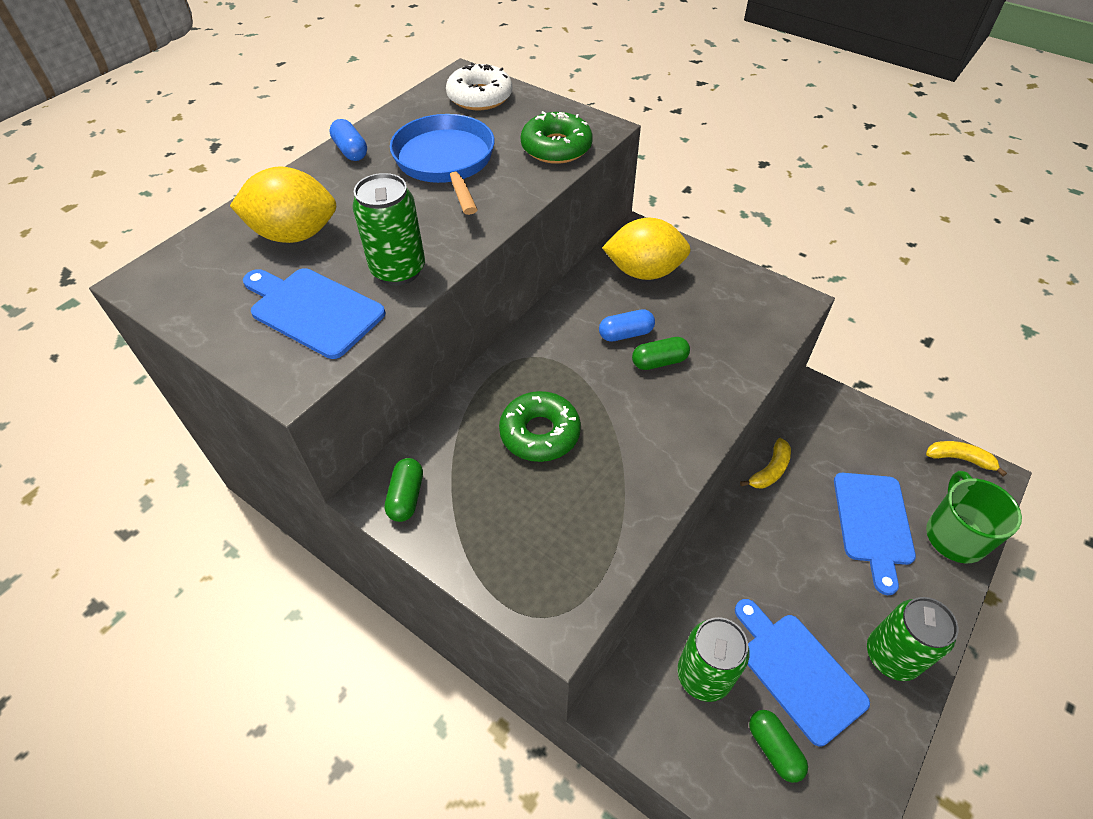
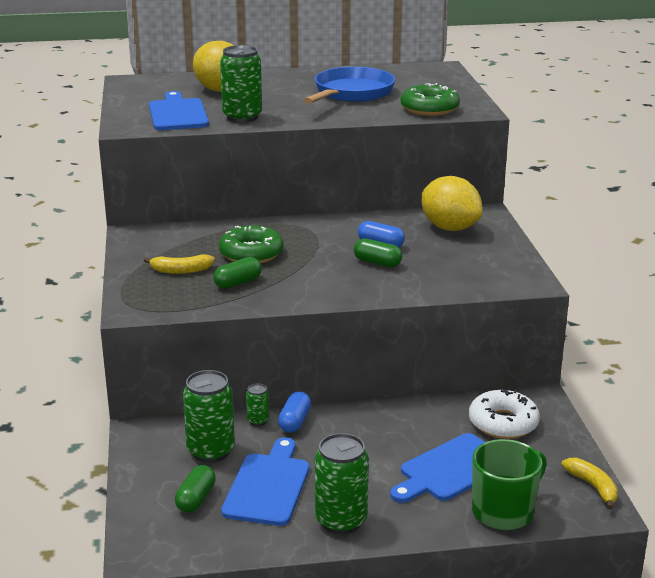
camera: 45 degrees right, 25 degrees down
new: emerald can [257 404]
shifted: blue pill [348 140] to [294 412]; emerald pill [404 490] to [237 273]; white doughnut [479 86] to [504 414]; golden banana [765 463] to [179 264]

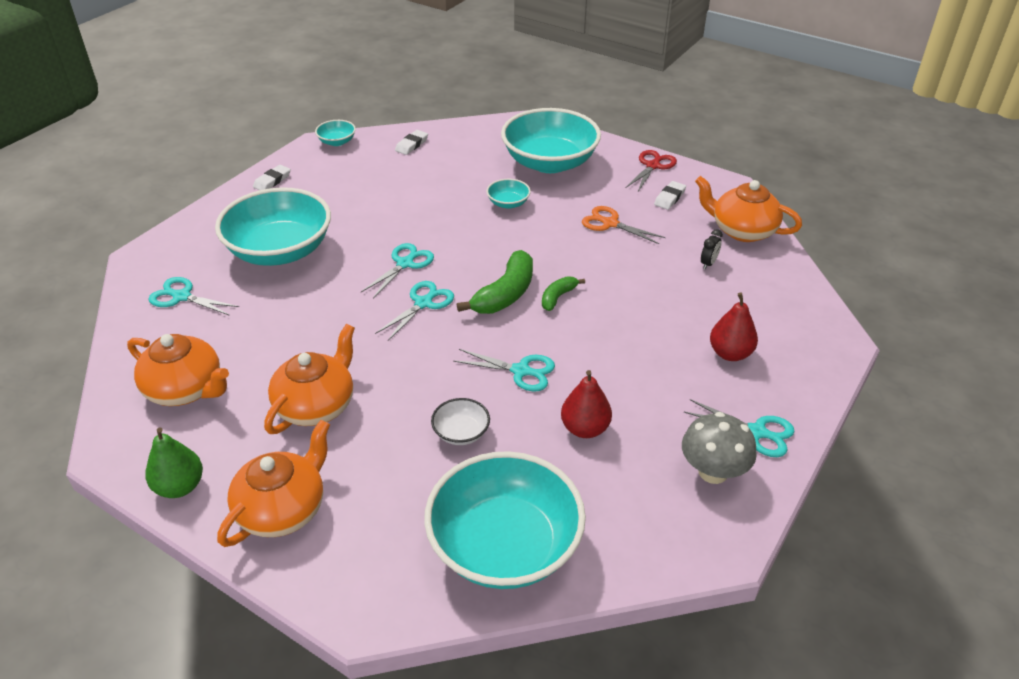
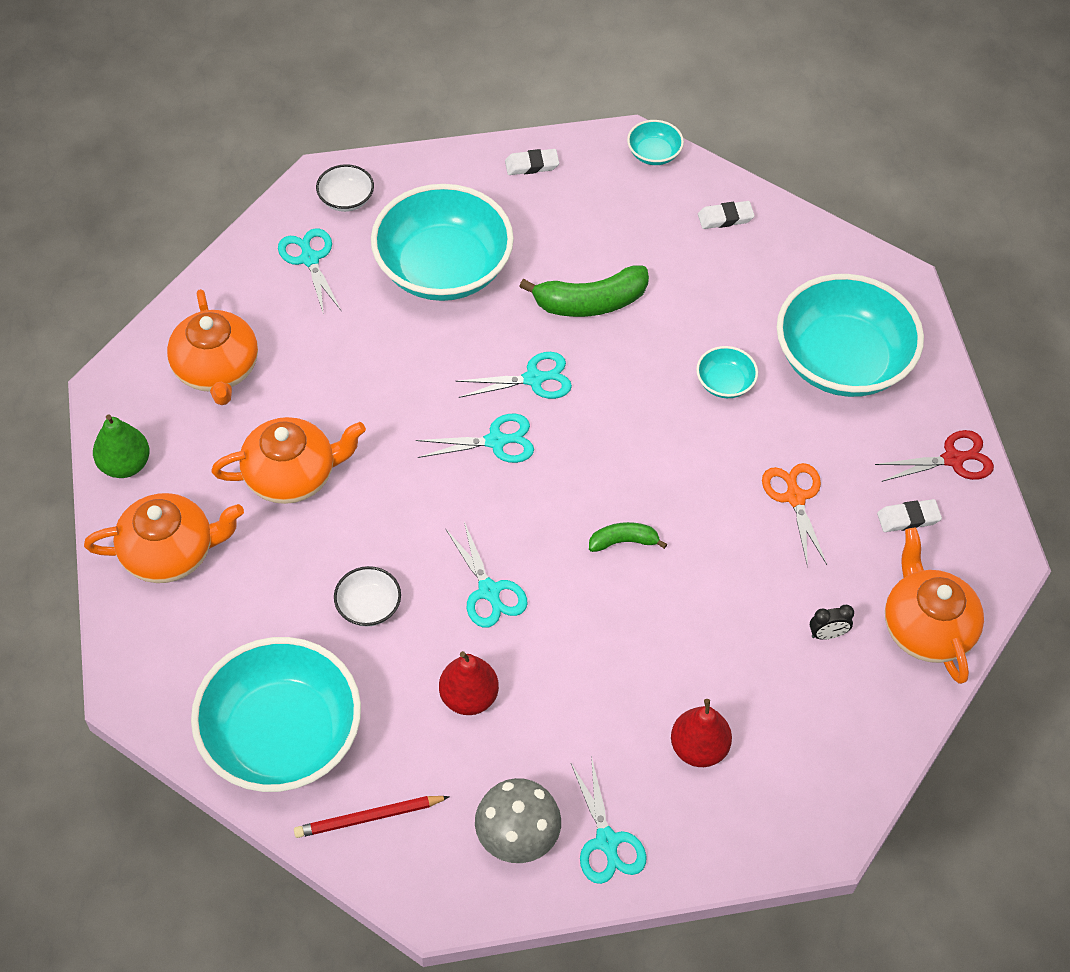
camera: 45 degrees right, 15 degrees up
new: scarlet pencil [372 817]; white deep dish [345 188]
shifted: emerald banana [495 282] to [584 291]

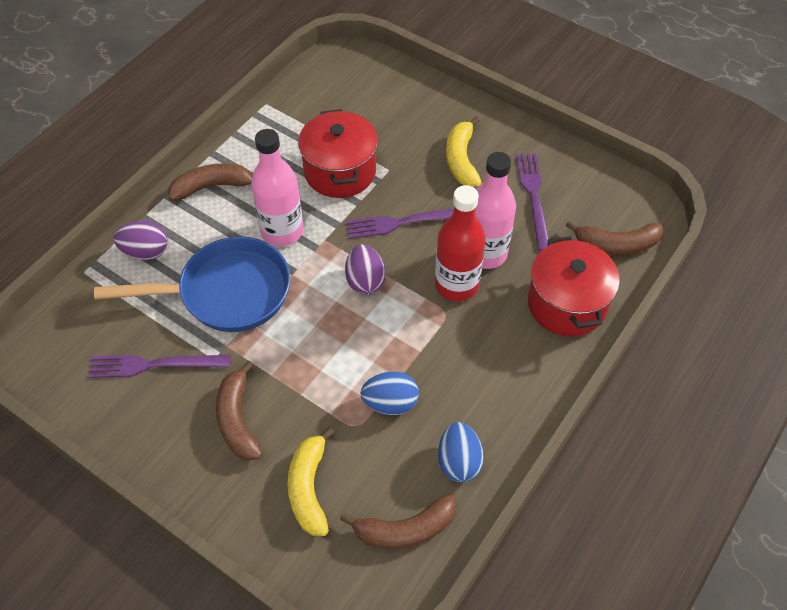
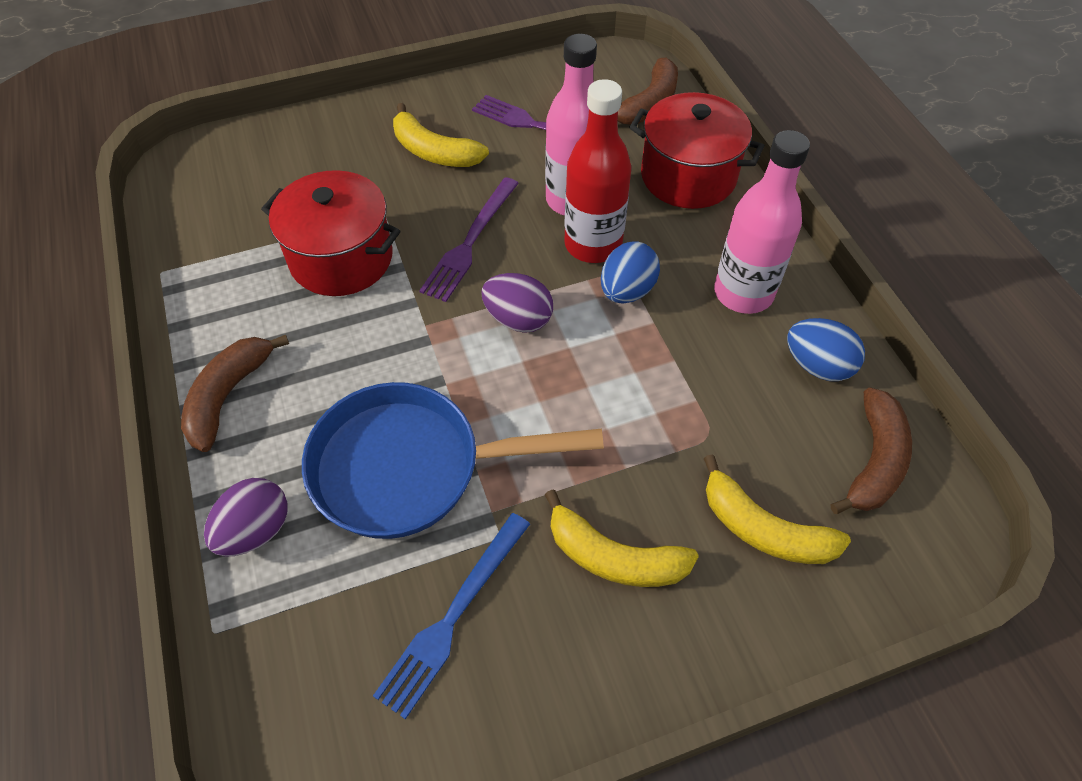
camera: 55 degrees left, 0 degrees up
shifted: pink drink bottle [277 187] to [762 222]; blue egg [389 393] to [630 272]
repainted: royal purple fork [160 366] to blue fork [451 616]; dark brown banana [239 410] to golden banana [622 538]
rotated: blue pan [192 284] = [453 460] 120 degrees counterclockwise

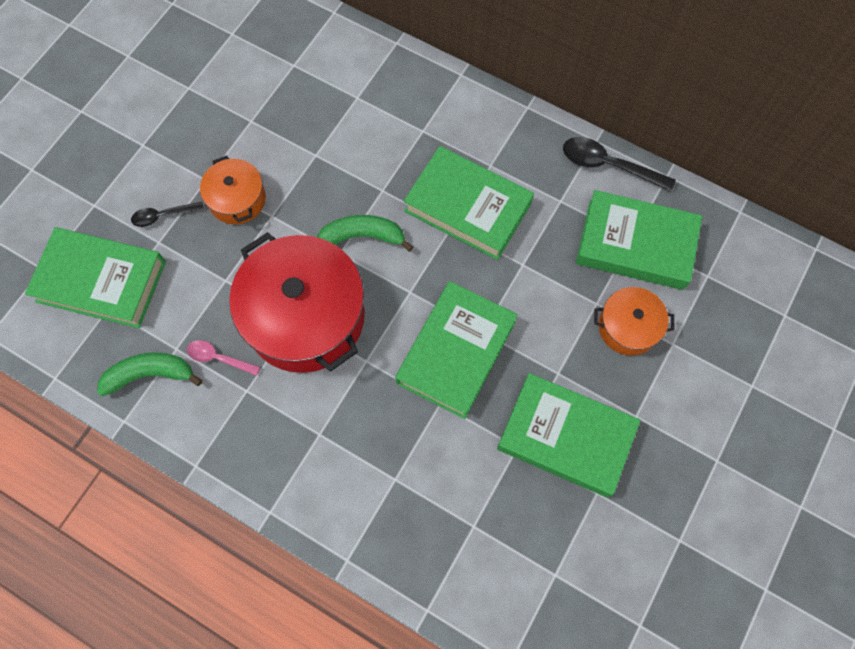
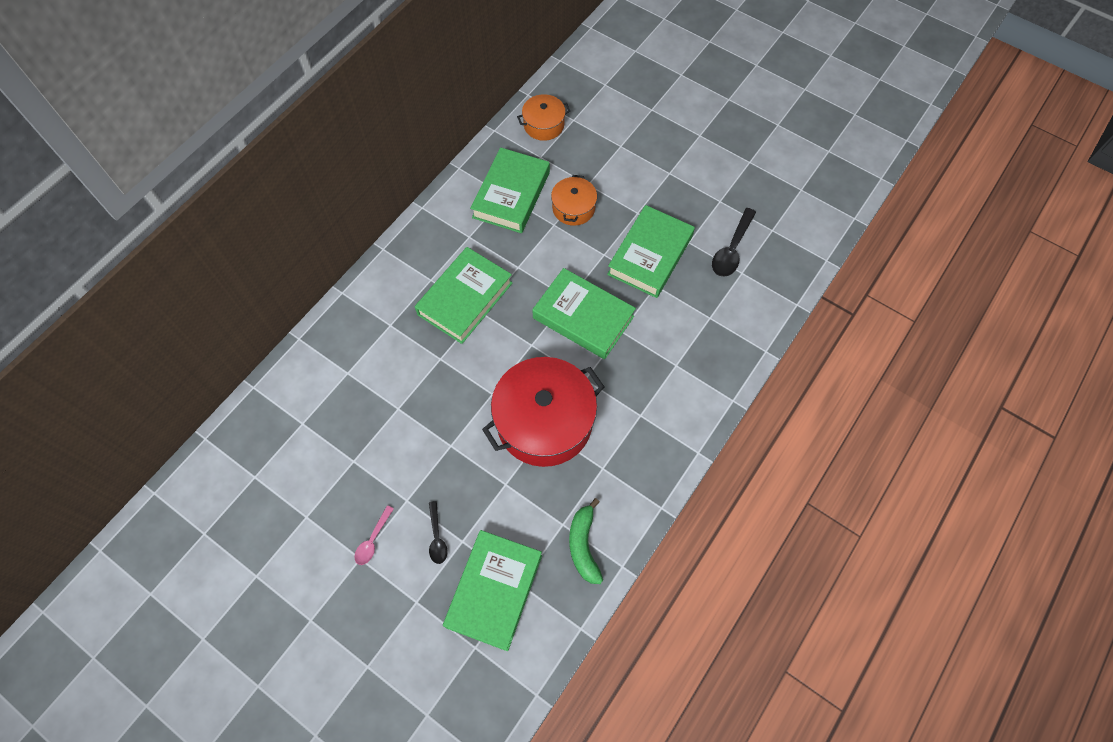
camera: 85 degrees left, 5 degrees down
gone: emerald banana [365 233]
shifted: pink teaspoon [223 358] to [374 535]; orange-coloured pot [233 189] to [543 117]; jet-black teaspoon [619 164] to [734 242]

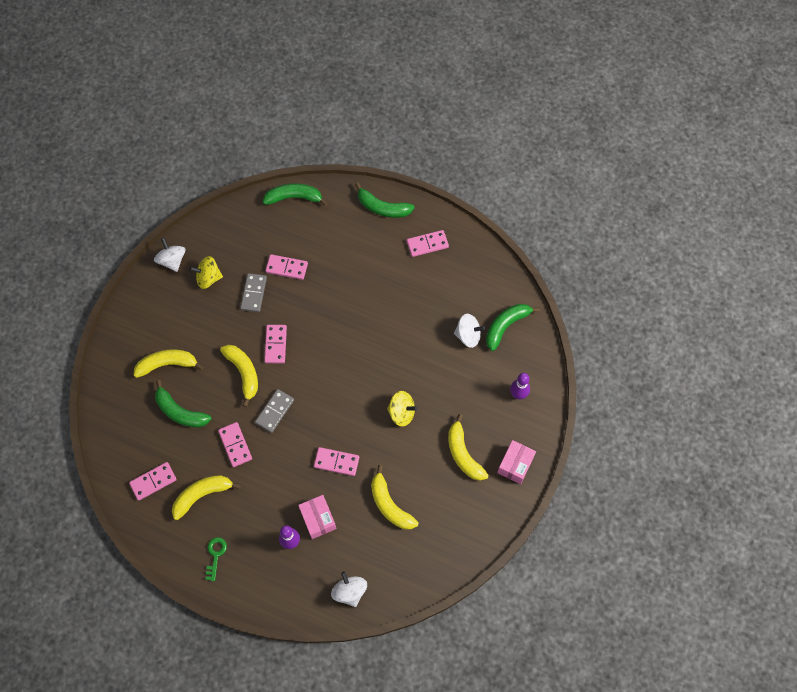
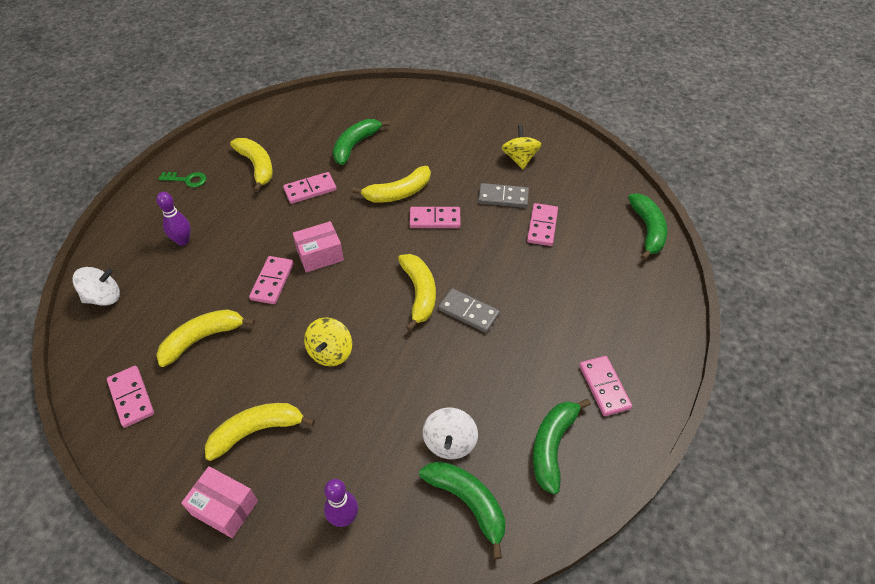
camera: 90 degrees right, 15 degrees down
gone: white spinning top [169 255]
shifted: pink domino piece [153 481] to [130 397]; golden banana [169 364] to [417 292]; grey domino piece [274 411] to [469 310]; pink box [317 517] to [318 246]; emerald banana [385 200] to [562 447]

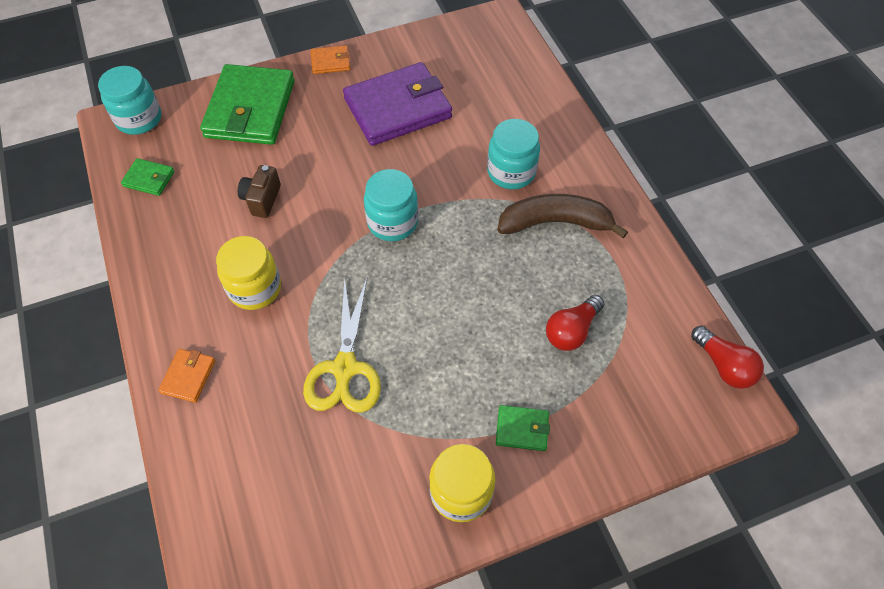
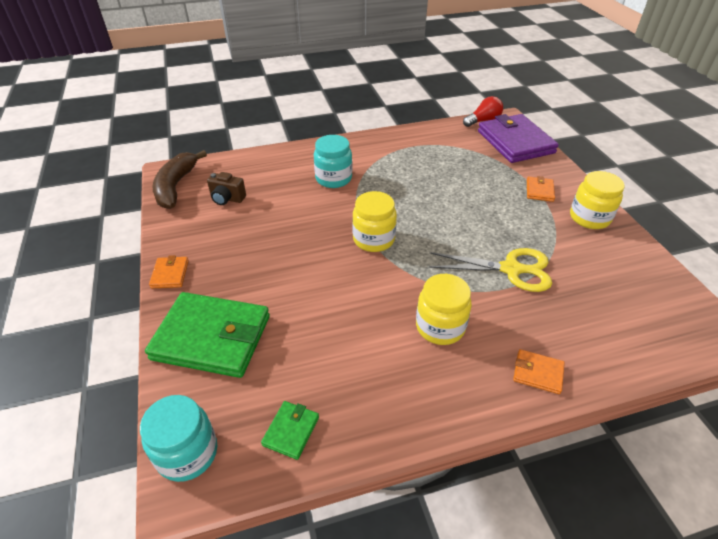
camera: 85 degrees left, 15 degrees down
gone: scarlet bulb [575 323]
shifted: dark brown photo camera [259 191] to [226 188]; royal purple card wallet [397 104] to [518 138]; dark brown banana [562 216] to [180 179]
repainted: turquoise jam jar [391 205] to golden jam jar [374 221]; emerald card wallet [523 428] to orange-coloured card wallet [541 189]

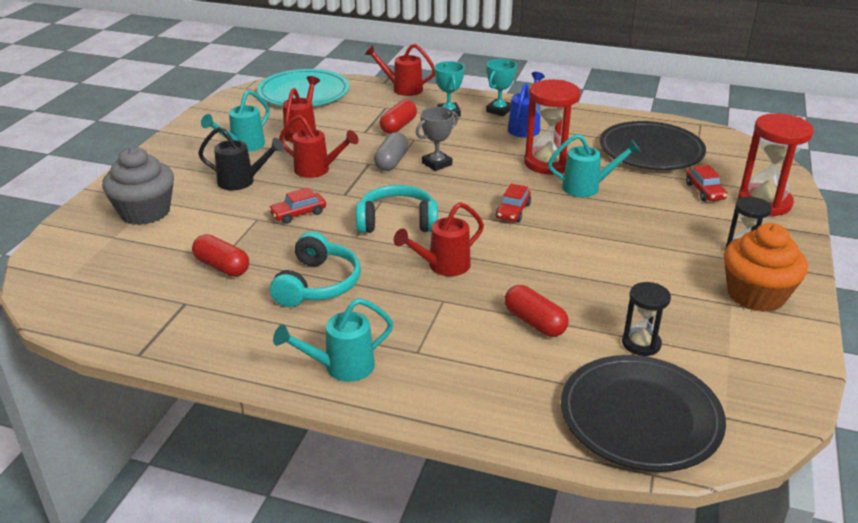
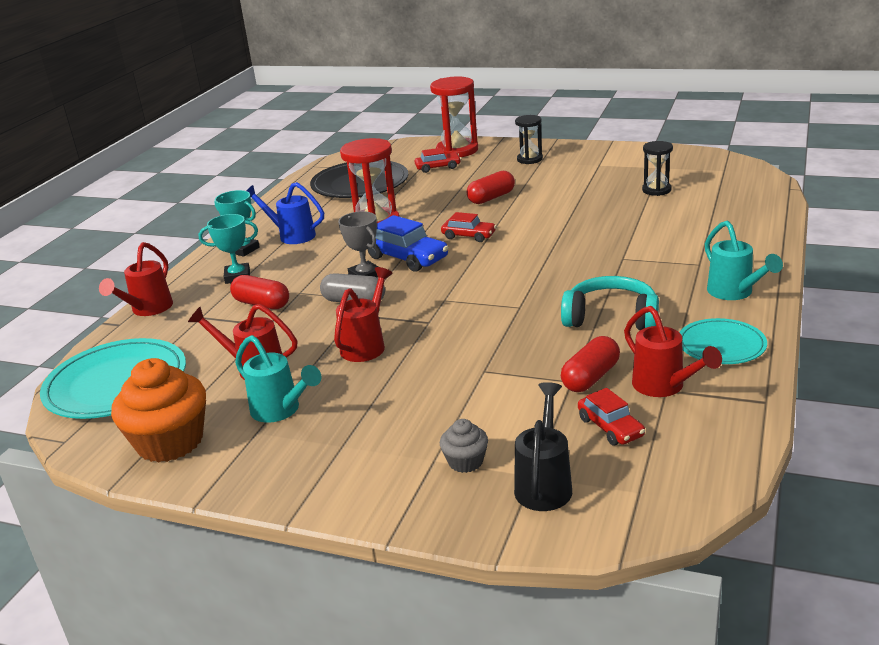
camera: 85 degrees left, 5 degrees down
gone: turquoise headphones [397 209]; turquoise watering can [594 165]; jet-black flat dish [643 413]
new: blue car [408 243]; turquoise flat dish [723 341]
shifted: jet-black watering can [241 158] to [543 446]; scarlet car [297 205] to [611 416]; scarlet watering can [439 239] to [673 351]; scarlet pill [537 311] to [491 187]; orange-coloured cupcake [766 267] to [158 410]
scaled: grey cupcake [138 186] = [464 446] x0.49

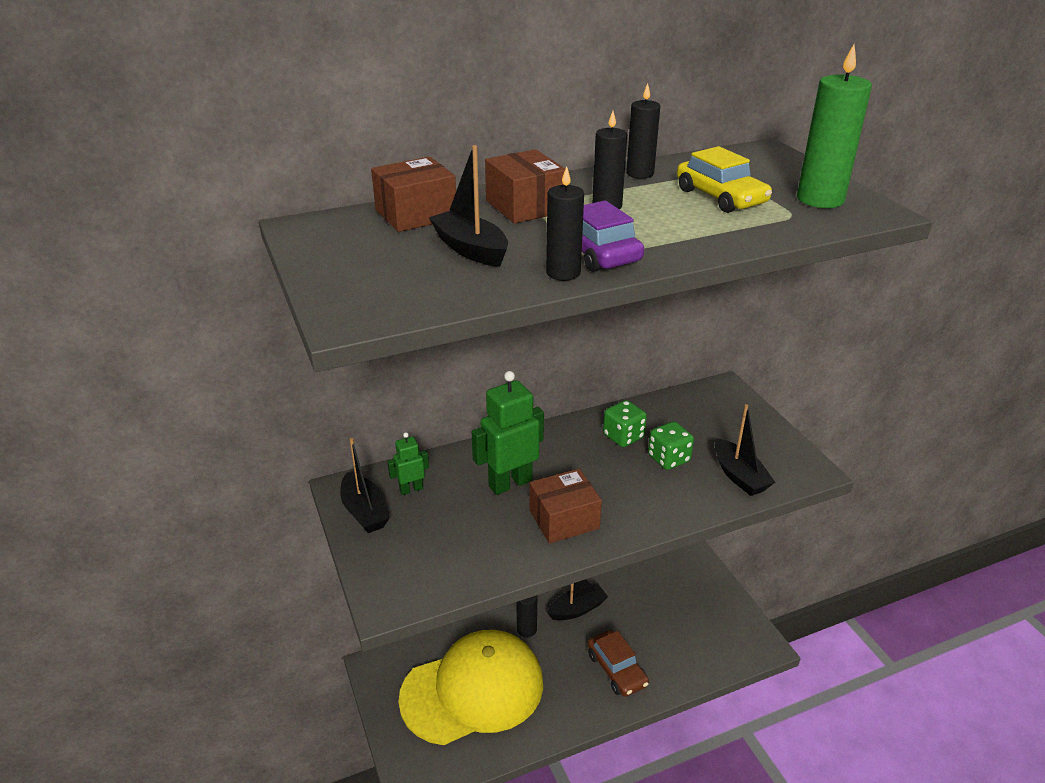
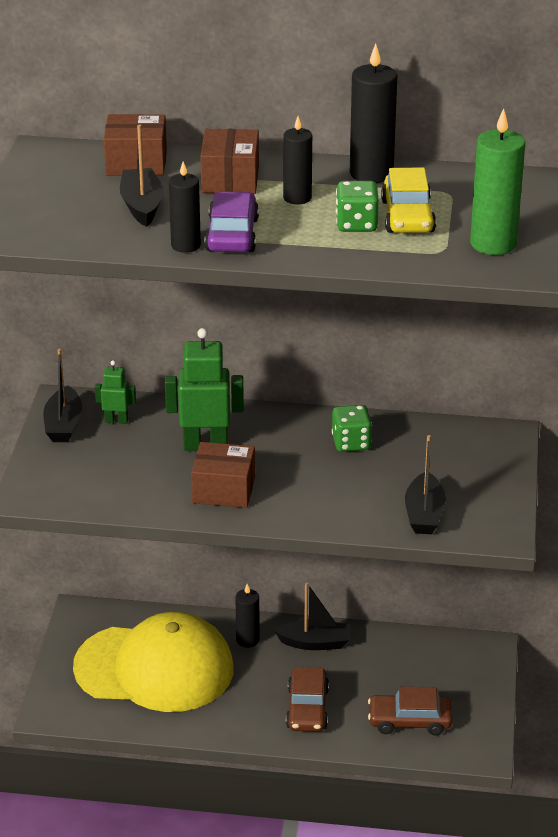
camera: 30 degrees right, 0 degrees up
new: dark brown car [410 711]
shifted: emerald game die [671 445] to [357 206]
scaled: jet-black candle [643 131] = [373 113] x1.57

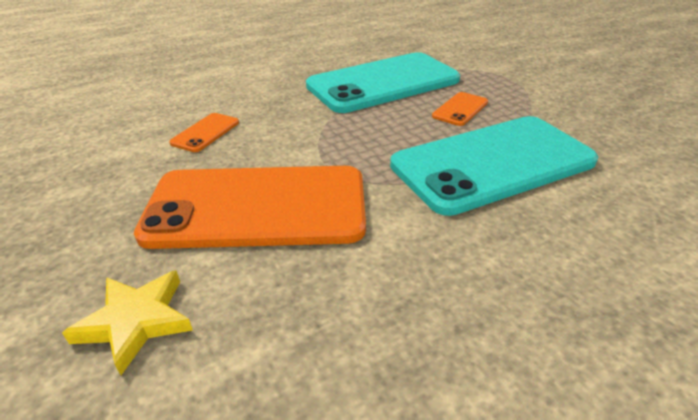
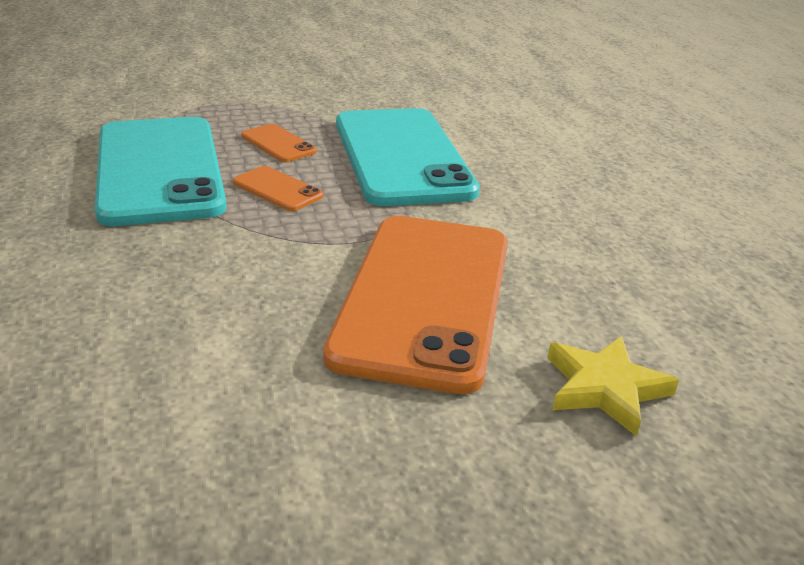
camera: 80 degrees left, 5 degrees down
shifted: orange-coloured phone [204 132] to [278 188]

